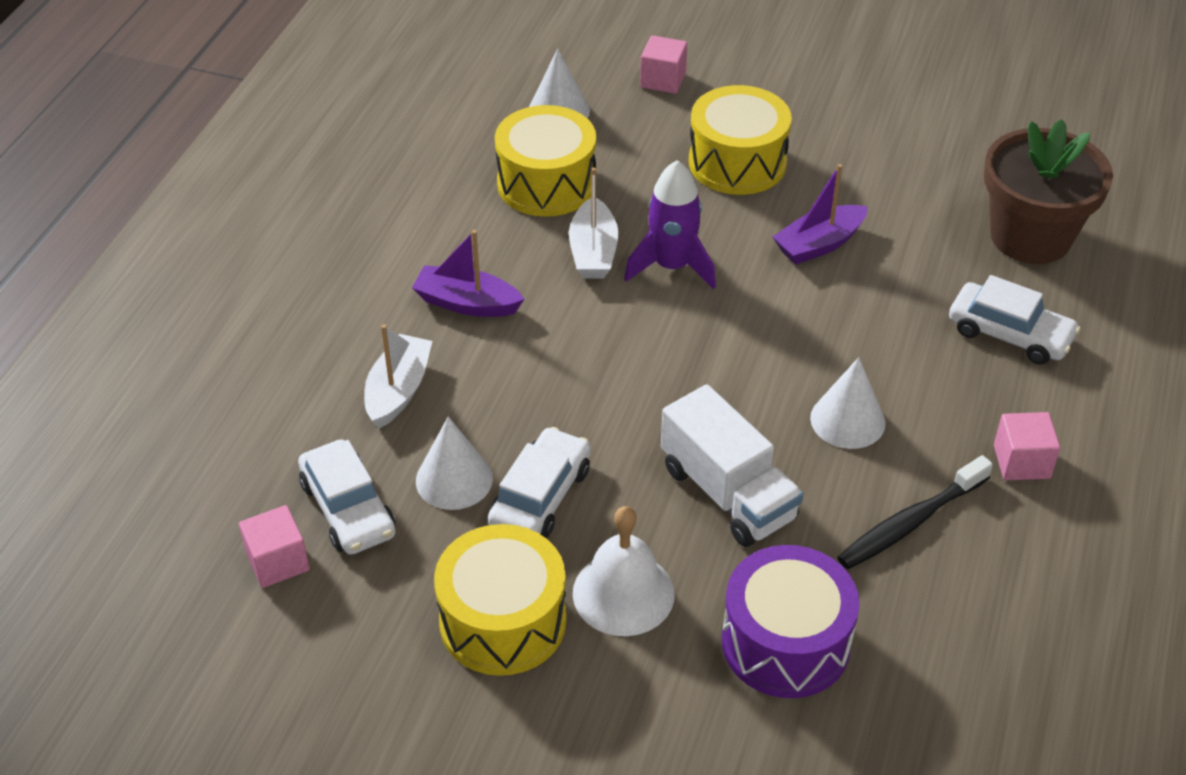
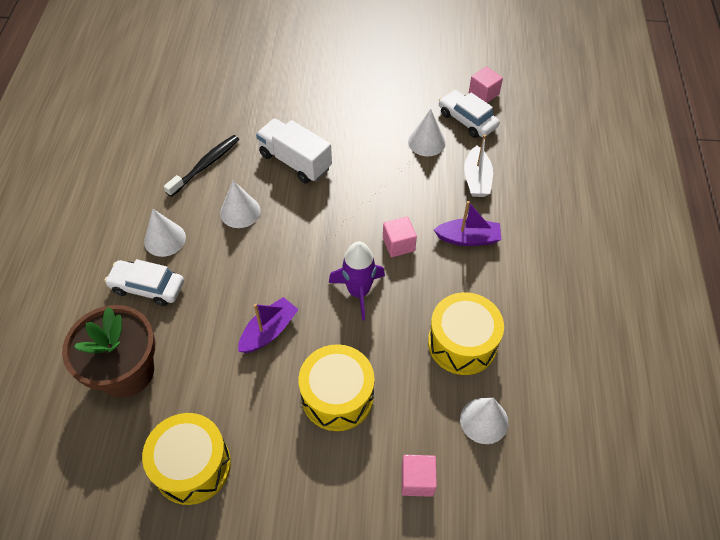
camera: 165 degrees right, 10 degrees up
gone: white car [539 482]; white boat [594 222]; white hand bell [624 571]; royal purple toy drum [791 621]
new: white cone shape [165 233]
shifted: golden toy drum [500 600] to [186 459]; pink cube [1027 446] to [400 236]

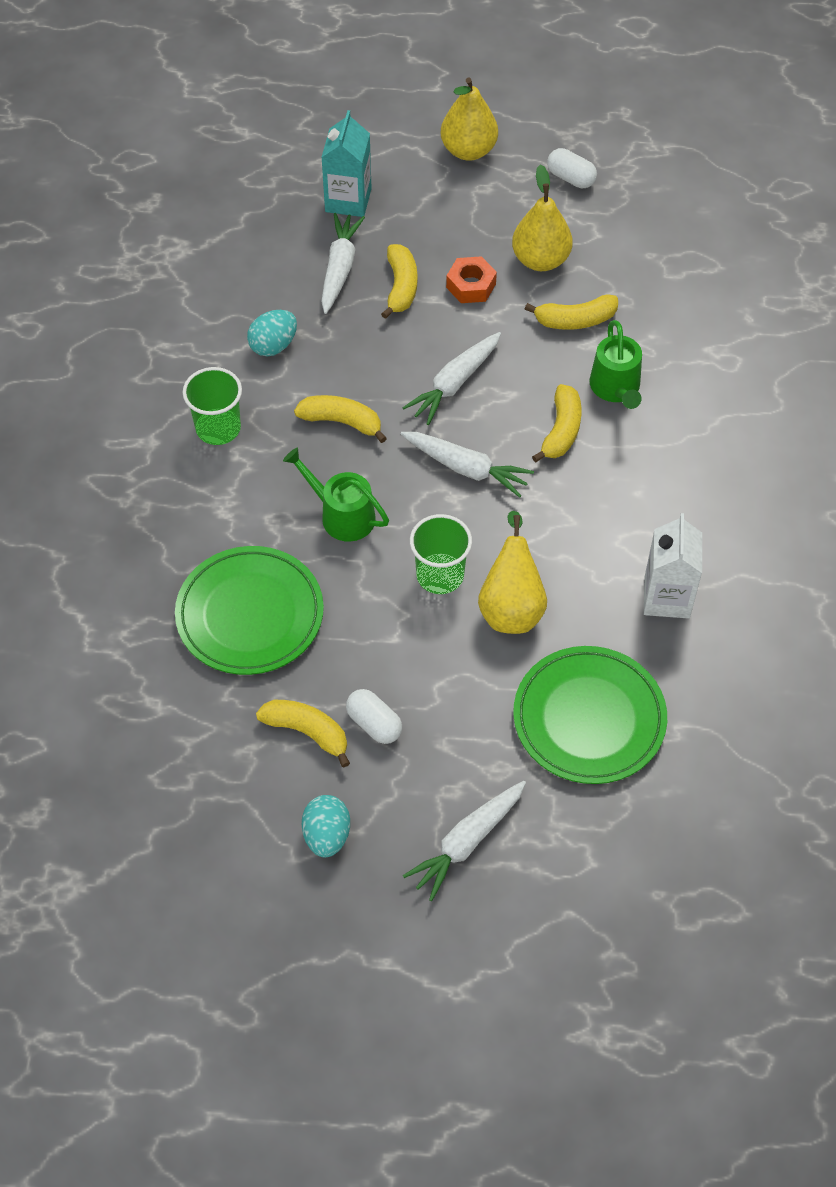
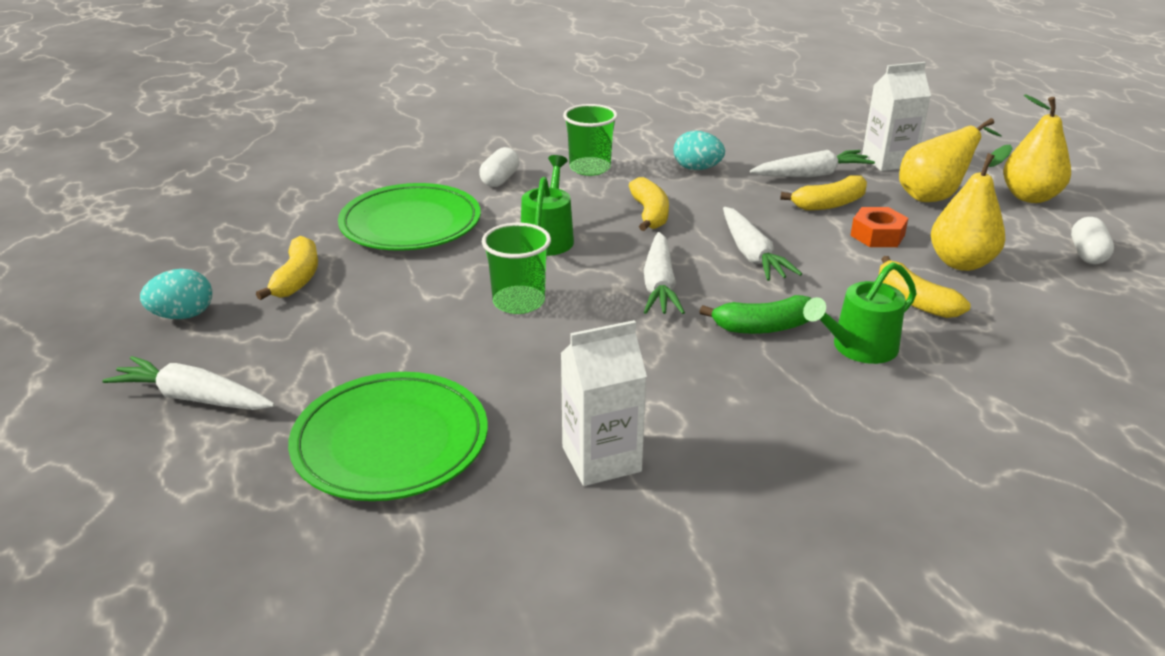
camera: 65 degrees right, 25 degrees down
shifted: white pill [374 716] to [499 167]; golden toy pear [512 572] to [950 160]
repainted: turquoise carton [346 163] to white carton [896 116]; golden banana [556 423] to emerald banana [755 314]
rotated: white toy carrot [451 378] = [762 244] 120 degrees counterclockwise

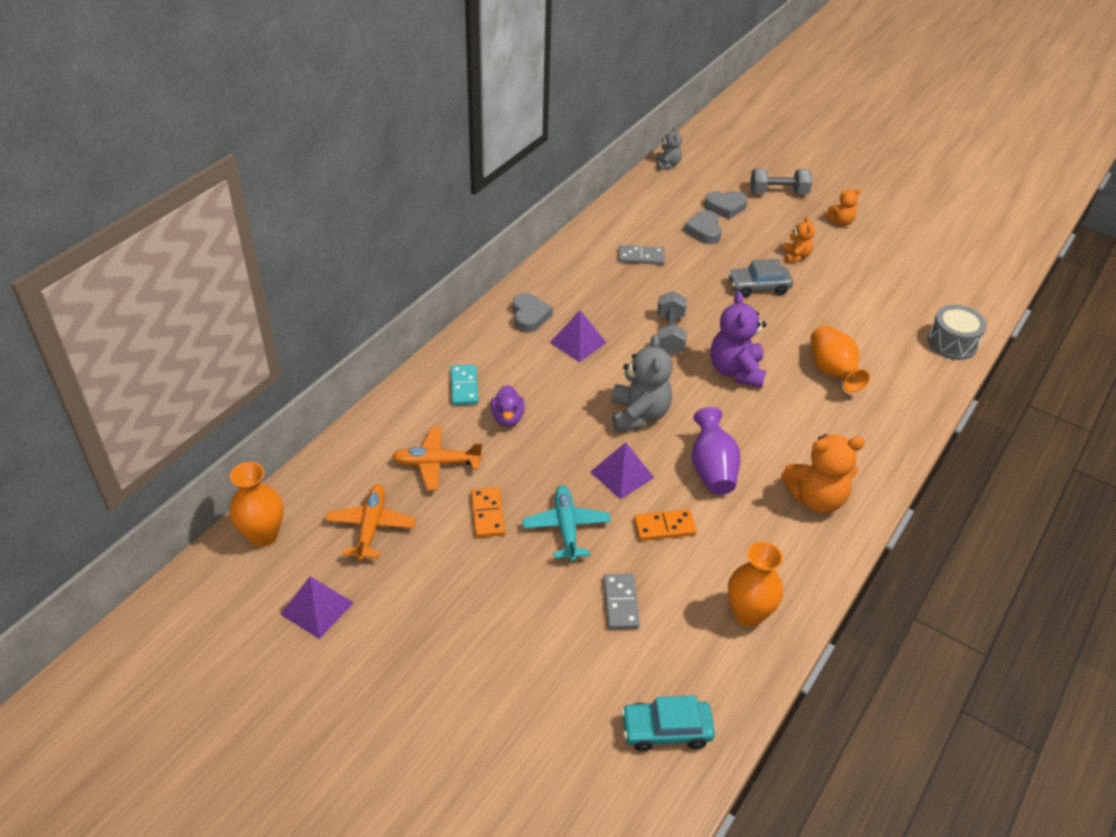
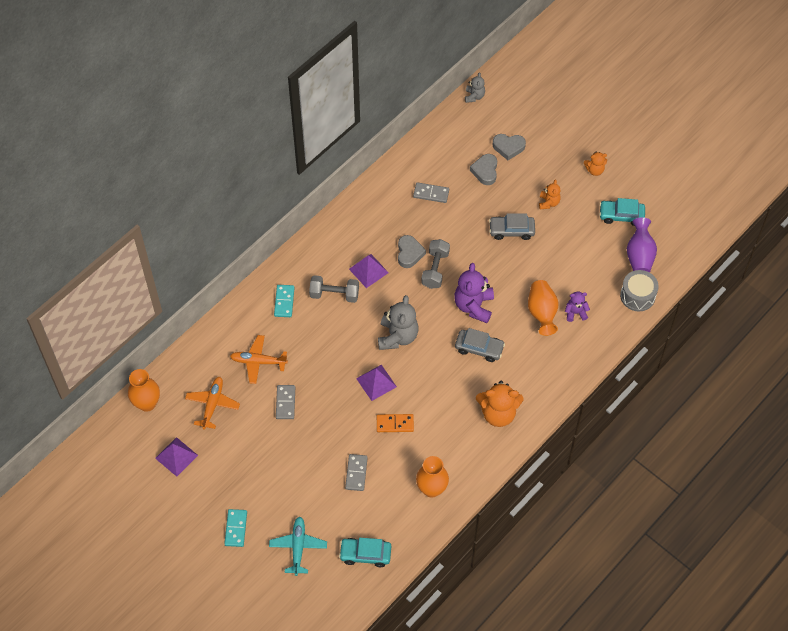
camera: 10 degrees right, 15 degrees up
gone: royal purple rubber duck [508 406]
new: turquoise domino piece [235 528]; grey car [480 345]; royal purple teddy bear [577 307]; turquoise car [622 212]
shifted: grey heart [533 313] to [412 251]; turquoise plane [566 523] to [298 546]; royal purple tall vase [716 451] to [642 245]; grey dumbbell [781 181] to [334 289]
repainted: orange-coloured domino piece [488 512] to grey domino piece [285 402]

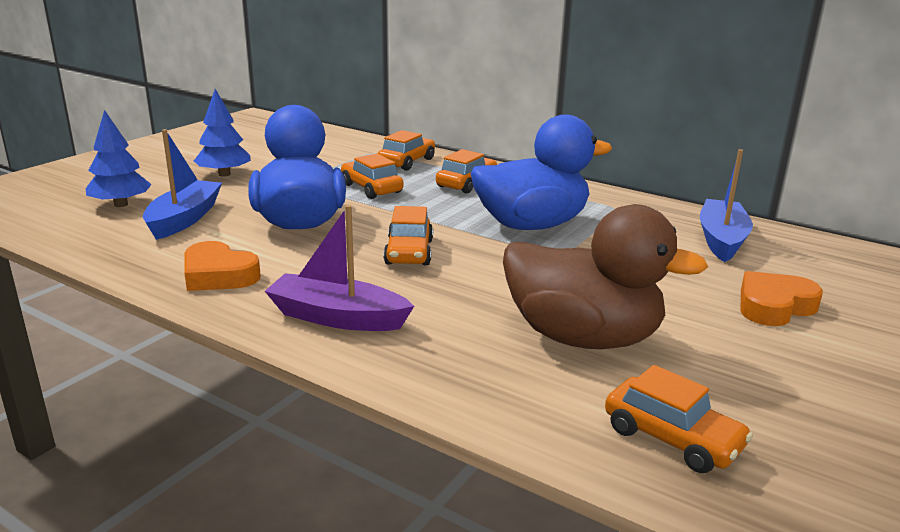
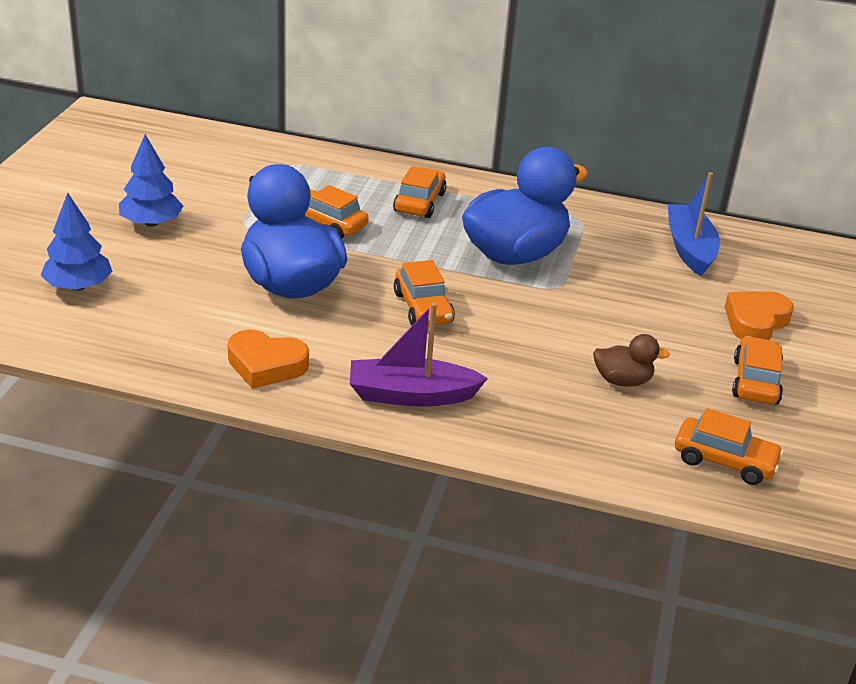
camera: 20 degrees left, 10 degrees up
gone: blue boat [182 184]
shifted: orange-coloured car [406 150] to [757 370]
scaled: dark brown rubber duck [605 276] = [631 360] x0.45

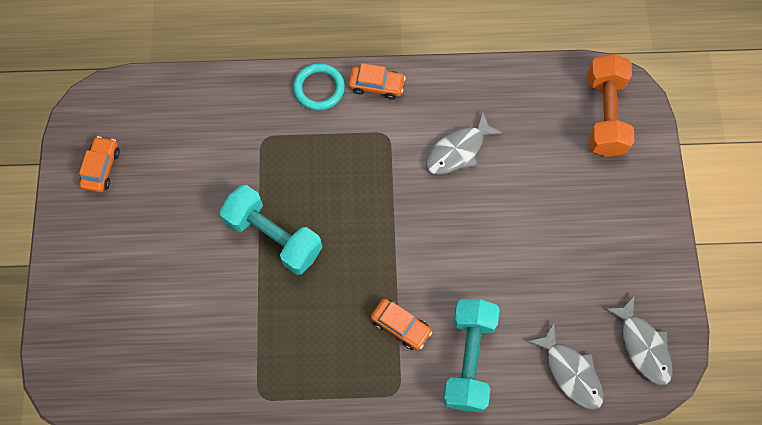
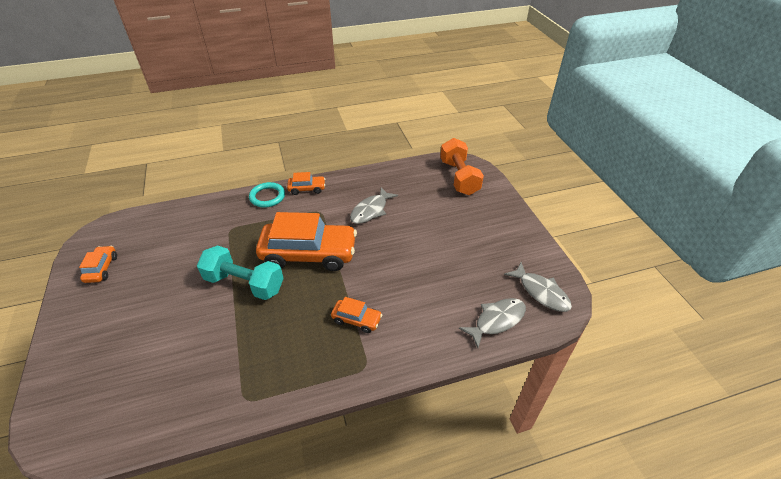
camera: 15 degrees left, 25 degrees down
gone: turquoise dumbbell [471 355]
new: orange-coloured car [306 241]
rotated: grey fish [565 366] = [492 323] 75 degrees counterclockwise

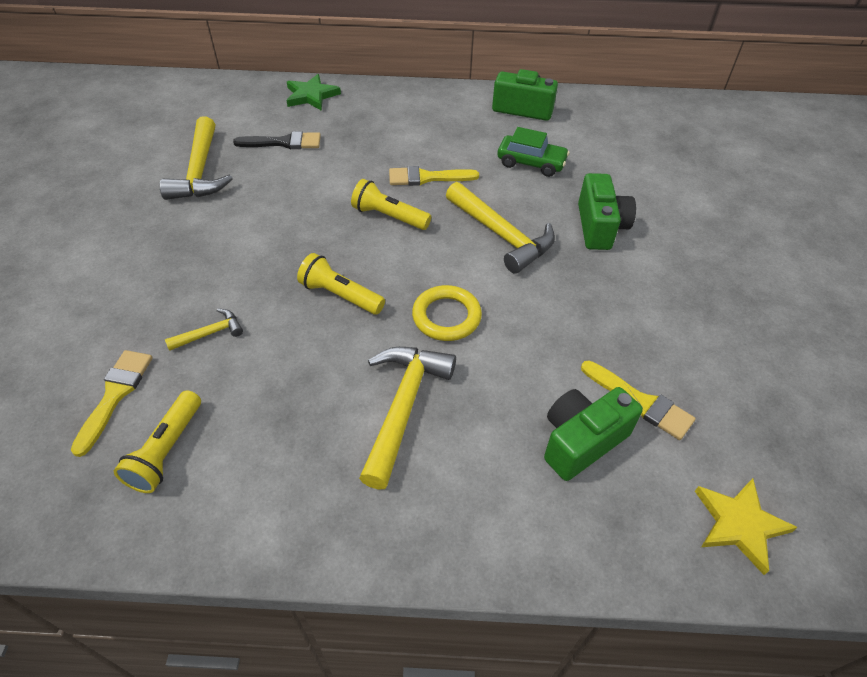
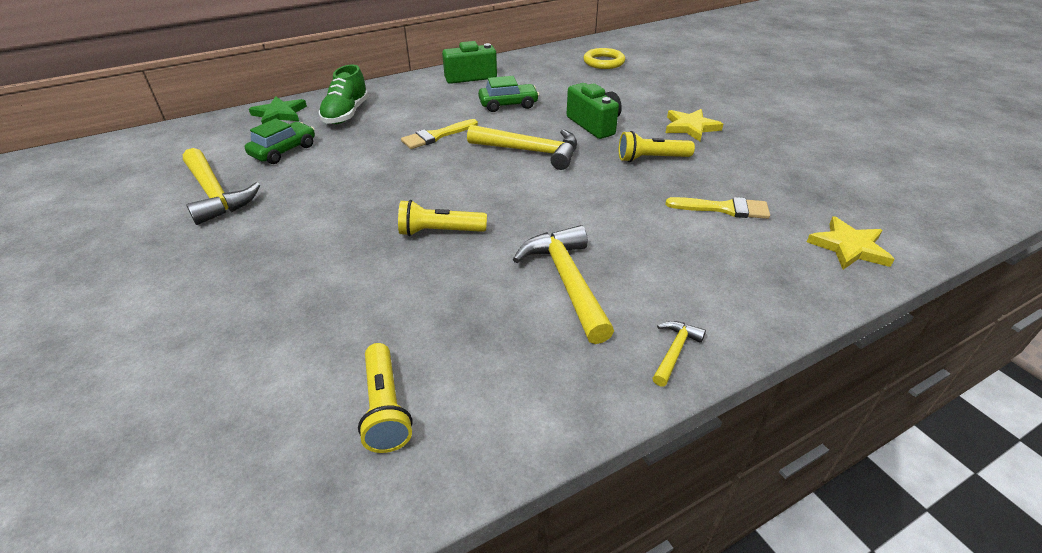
camera: 30 degrees left, 10 degrees down
gone: golden brush [112 403]; emerald photo camera [593 434]
new: emerald sneaker [343 94]; golden star [694 125]
shifted: golden claw hammer [204 330] to [679 354]; golden torch [391 204] to [657 146]; golden hoop [447 313] to [604 58]
swapped: jet-black brush [277 140] to emerald car [280 141]

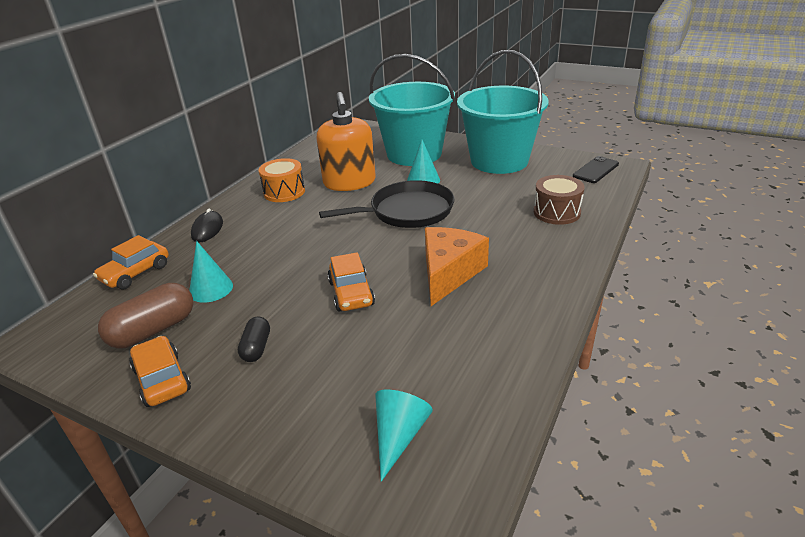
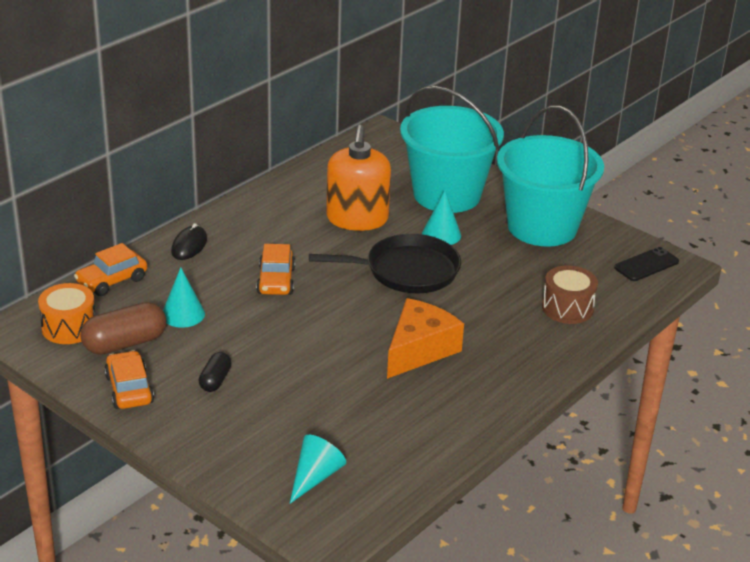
camera: 10 degrees right, 0 degrees up
shifted: orange-coloured toy drum [282 180] to [66 313]; orange-coloured car [351 282] to [275 269]

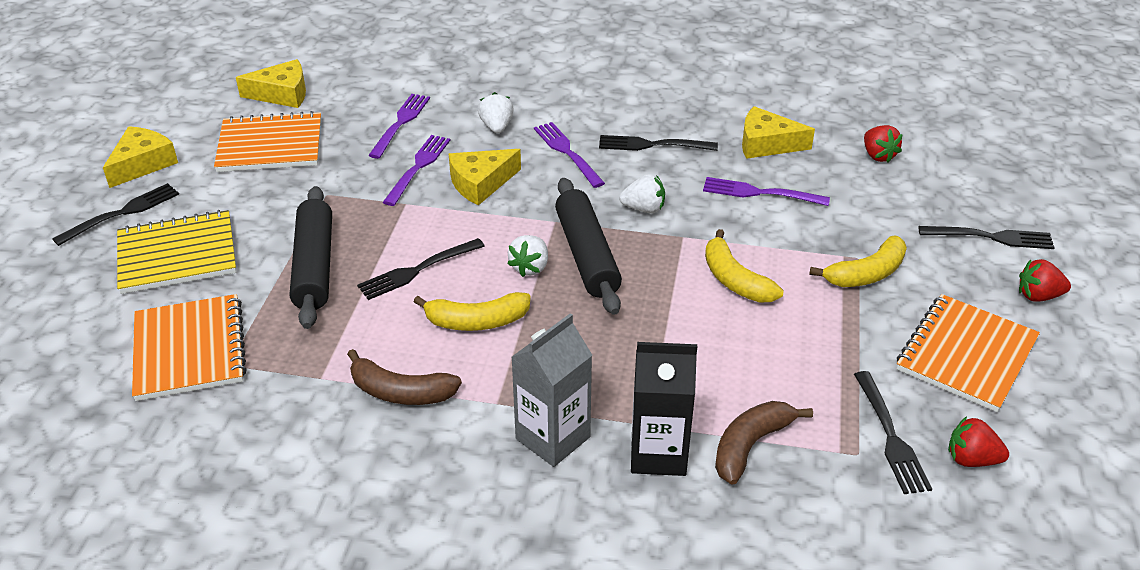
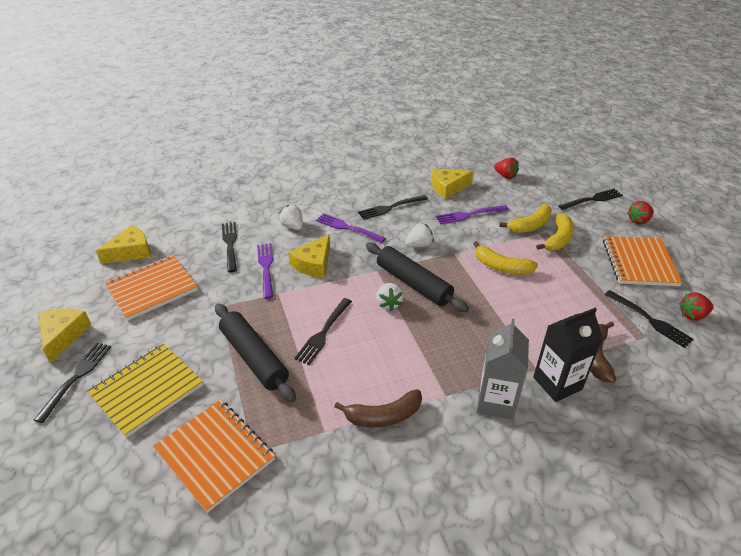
camera: 30 degrees left, 0 degrees up
shifted: golden banana [472 311] to [525 218]
repainted: royal purple fork [399 126] to jet-black fork [229 247]

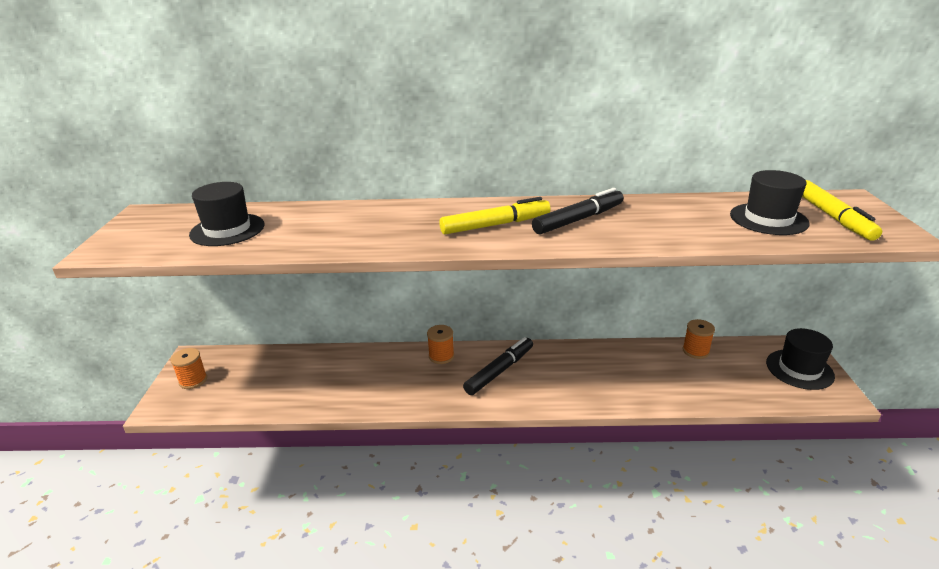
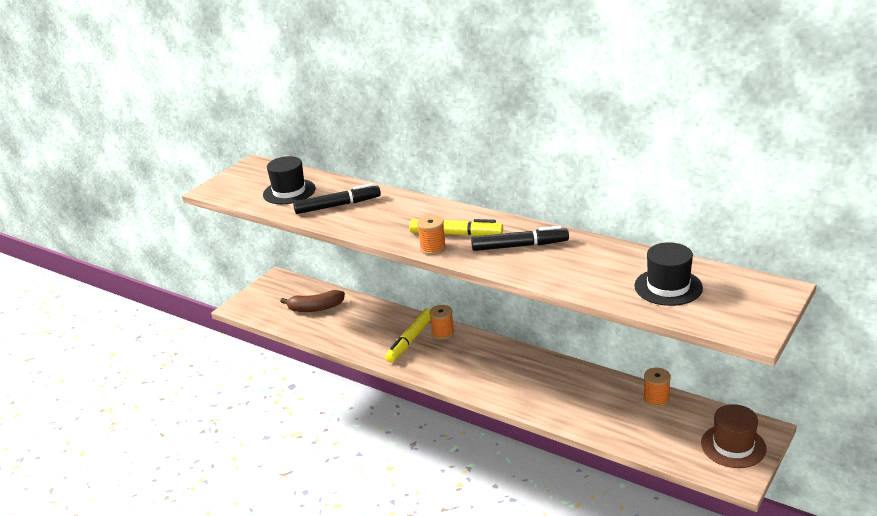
camera: 35 degrees right, 0 degrees up
new: dark brown banana [312 301]
shifted: orange-coloured spool [188 368] to [431 235]; jet-black marker [498 366] to [337 198]; golden marker [842 210] to [408 335]
repainted: jet-black top hat [800 359] to dark brown top hat [734 436]

